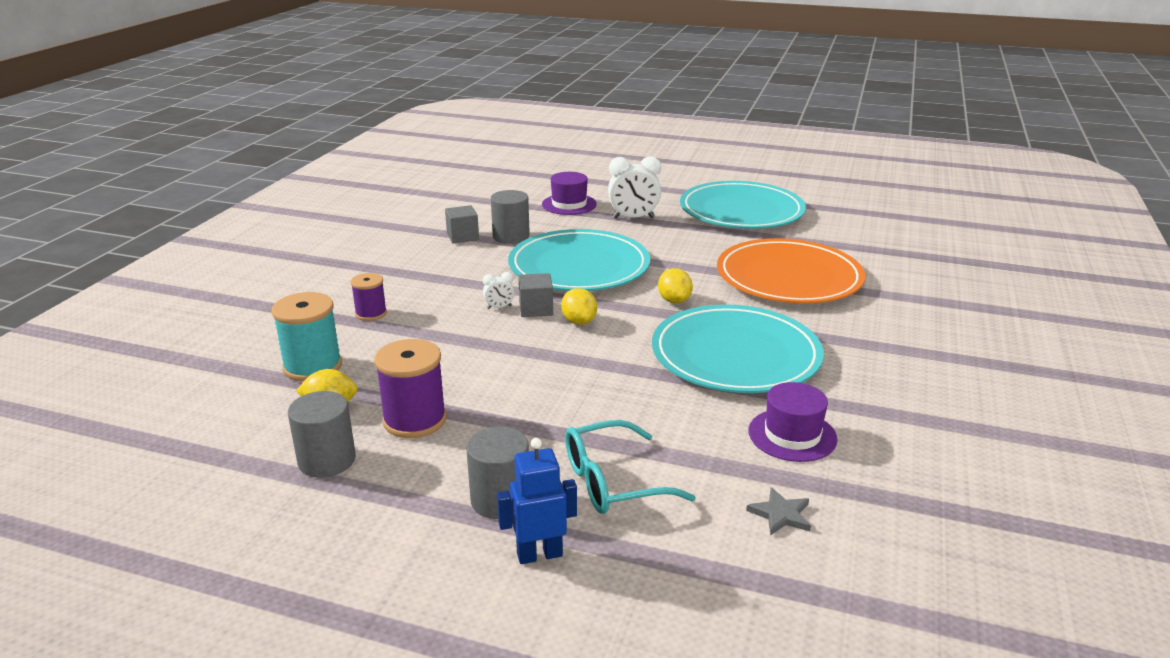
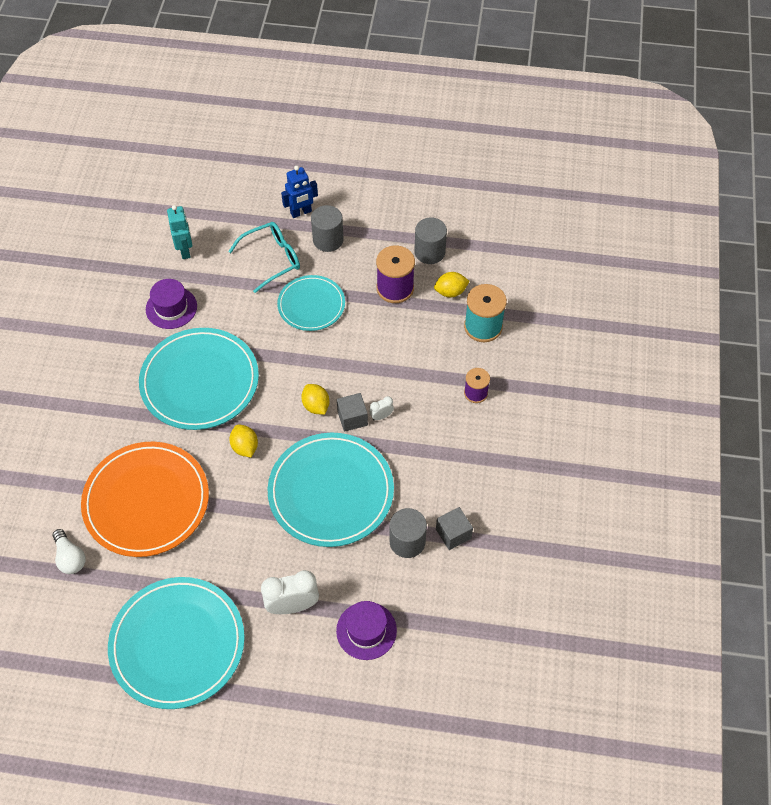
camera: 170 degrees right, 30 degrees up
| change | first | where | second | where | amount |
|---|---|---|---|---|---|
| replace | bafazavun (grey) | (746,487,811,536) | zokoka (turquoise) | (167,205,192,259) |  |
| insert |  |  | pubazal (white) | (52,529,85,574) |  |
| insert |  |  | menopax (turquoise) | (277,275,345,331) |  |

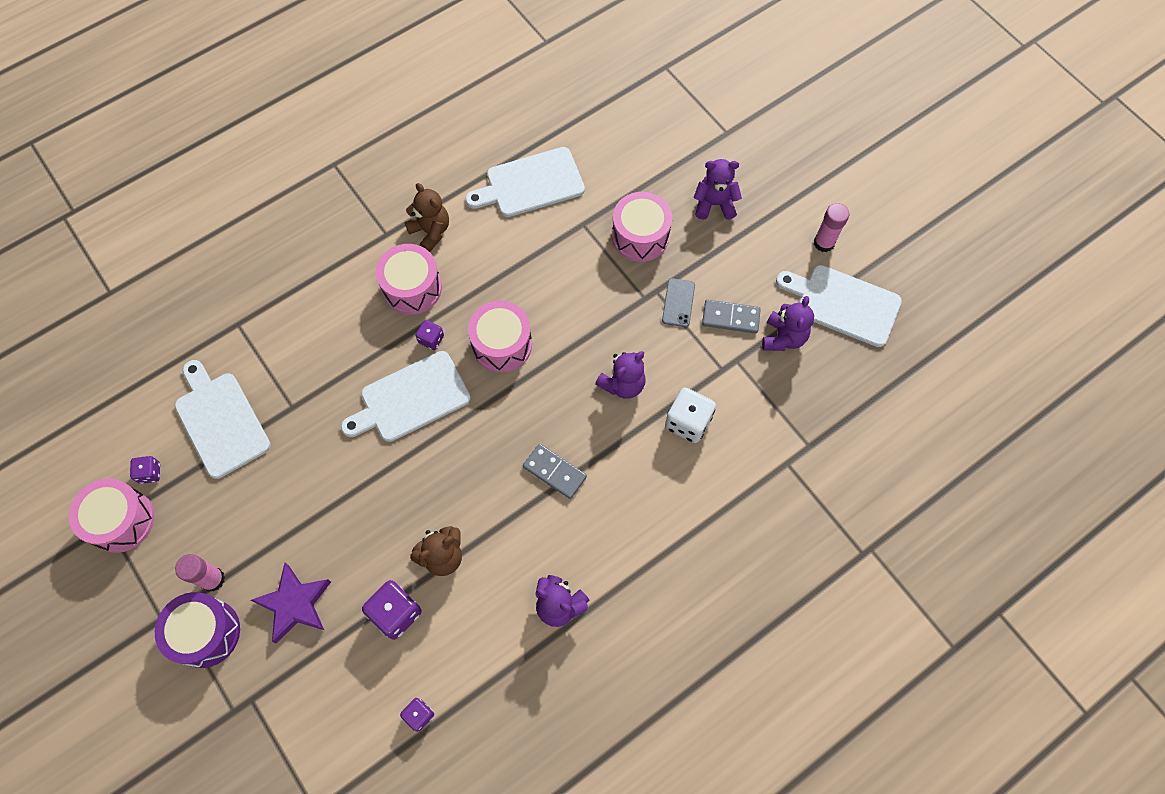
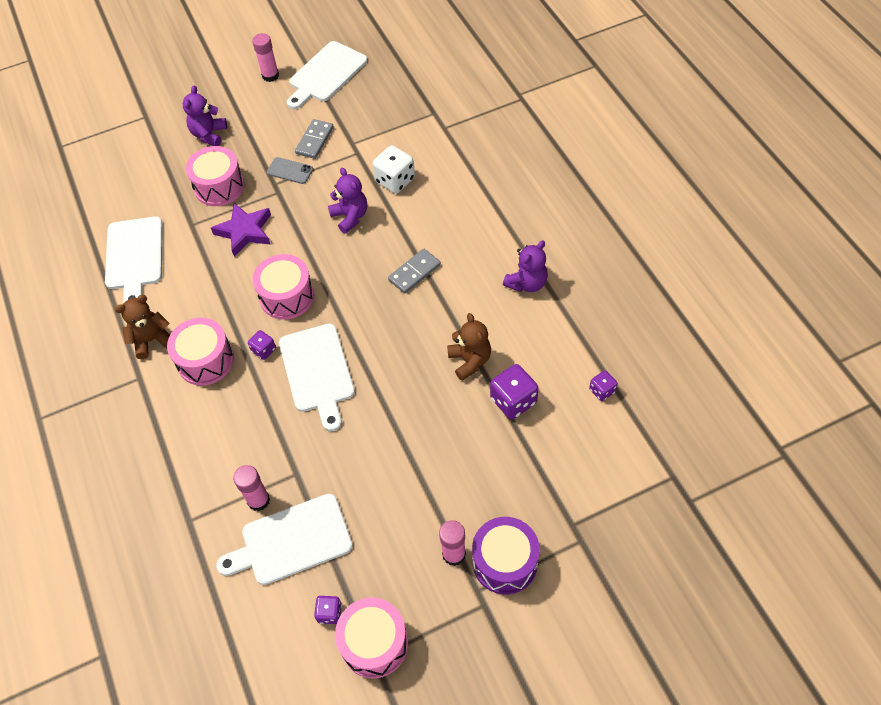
camera: 75 degrees left, 10 degrees down
| change | first | where | second | where | amount |
|---|---|---|---|---|---|
| move | bafazavun (purple) | (251,563,331,643) |  | (211,203,271,257) |  |
| delete | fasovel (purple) | (762,296,814,351) |  |  |  |
| insert |  |  | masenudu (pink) | (233,465,270,511) |  |

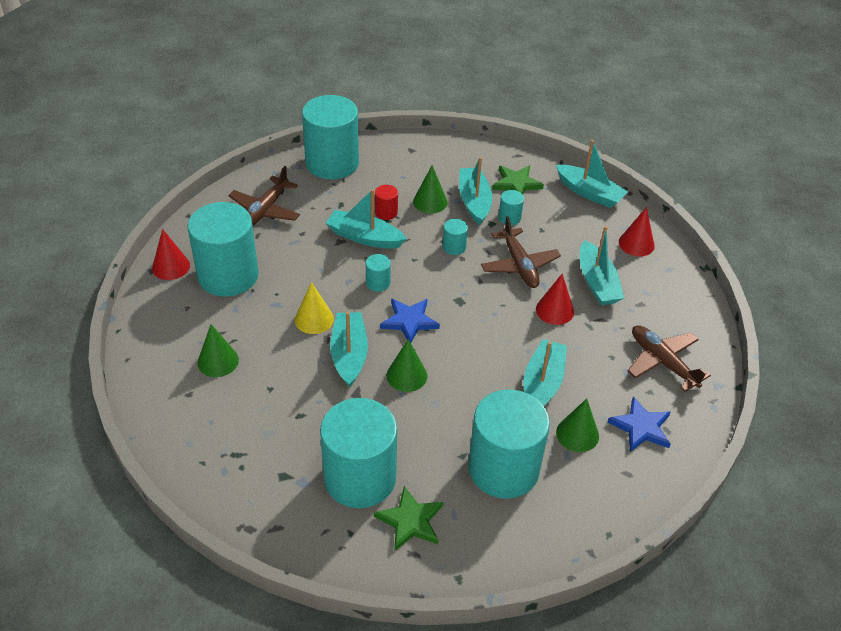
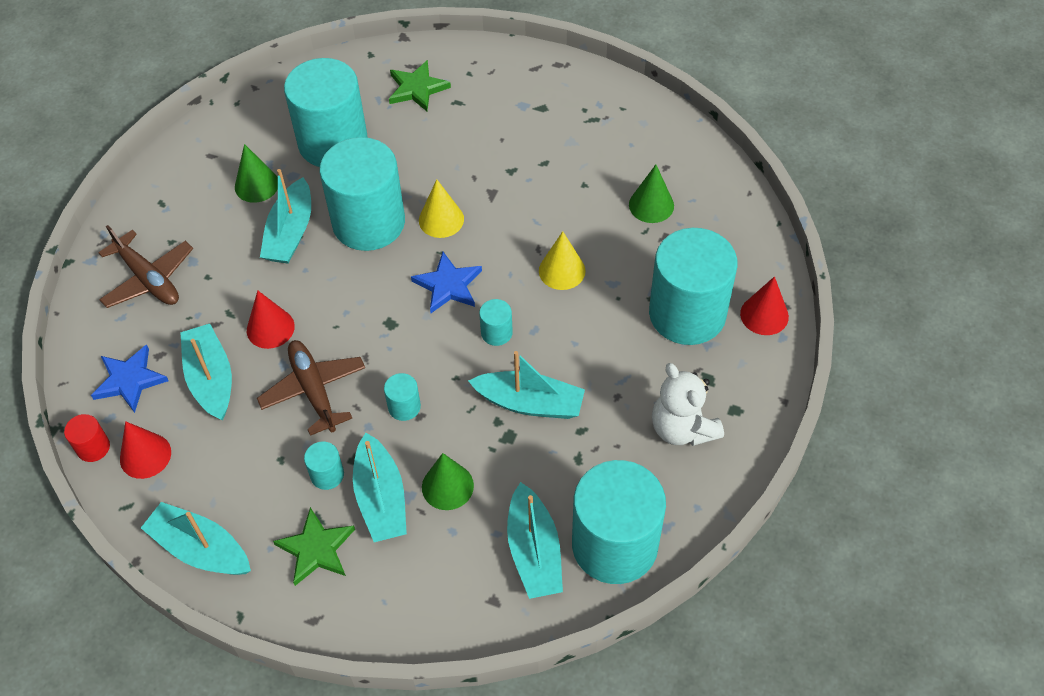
camera: 175 degrees right, 10 degrees up
| change | first | where | second | where | amount |
|---|---|---|---|---|---|
| replace | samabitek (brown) | (228,166,300,226) | fasovel (white) | (652,363,724,446) |  |
| move | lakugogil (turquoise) | (320,398,397,508) |  | (320,137,405,251) |  |
| move | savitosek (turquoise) | (330,312,368,387) |  | (507,482,563,599) |  |
| move | lakugogil (red) | (375,185,398,220) |  | (64,414,110,462) |  |
| recolor | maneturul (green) | (387,339,427,392) | maneturul (yellow) | (419,179,464,238) |  |
| move | bafazavun (blue) | (608,397,671,452) |  | (91,345,169,413) |  |

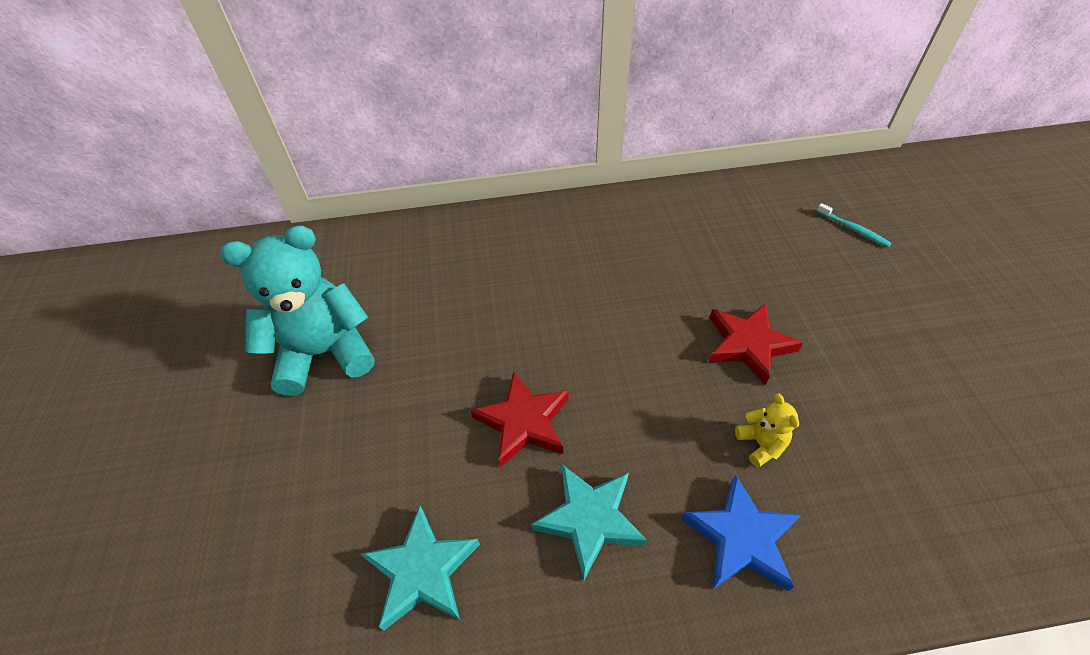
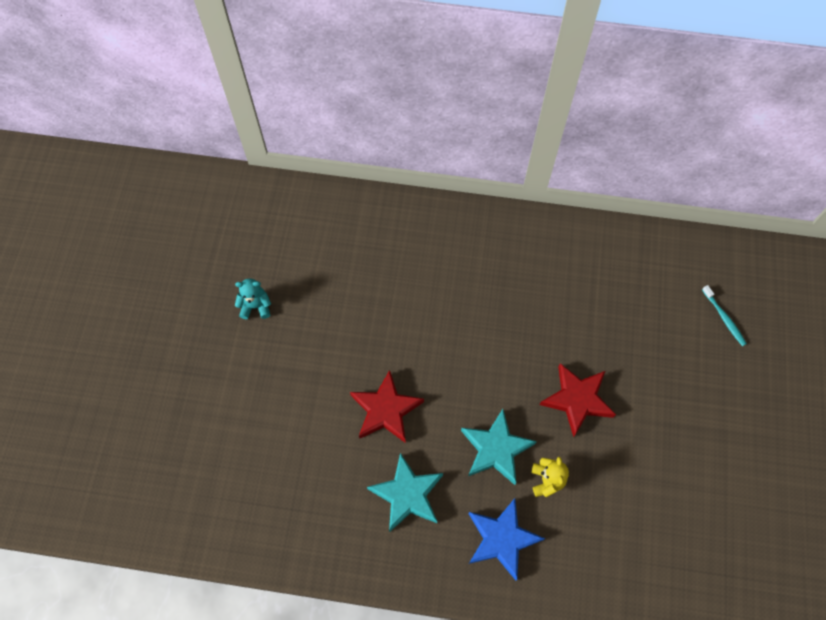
camera: 15 degrees right, 15 degrees up
| change | first | where | second | where | amount |
|---|---|---|---|---|---|
| resize | fasovel (turquoise) | (220,225,375,396) |  | (235,278,271,319) | x0.41 |
| move | bafazavun (turquoise) | (361,506,480,630) |  | (461,409,537,485) |  |

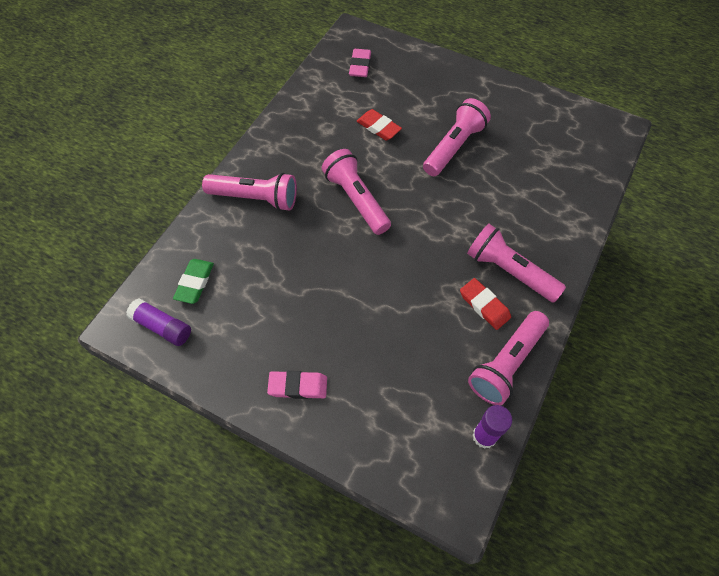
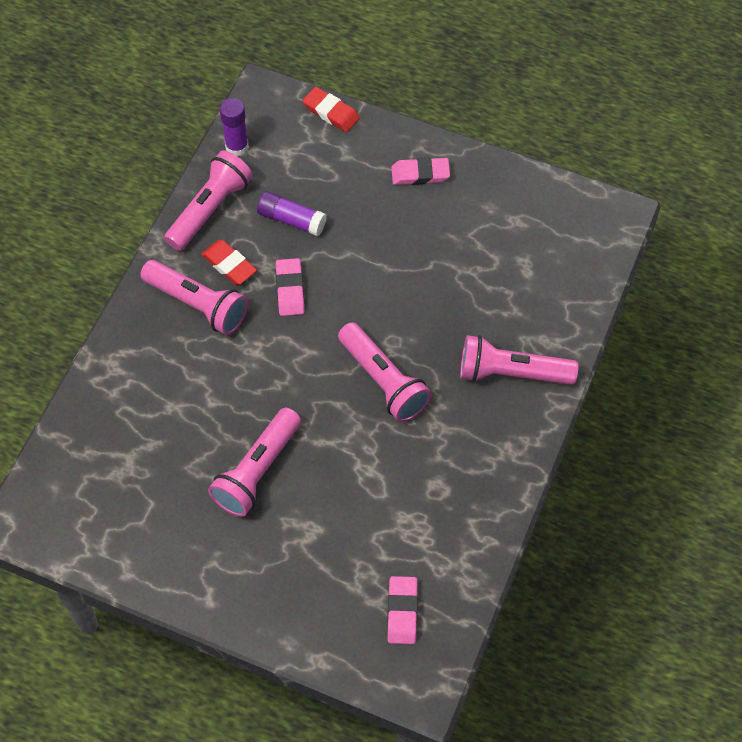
camera: 175 degrees right, 0 degrees up
| change | first | where | second | where | amount |
|---|---|---|---|---|---|
| move | masenudu (purple) | (126,298,191,346) |  | (257,191,327,236) |  |
| delete | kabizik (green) | (173,259,214,304) |  |  |  |
| move | kabizik (red) | (357,109,402,141) |  | (302,87,360,132) |  |
| insert |  |  | kabizik (pink) | (276,258,305,316) |  |

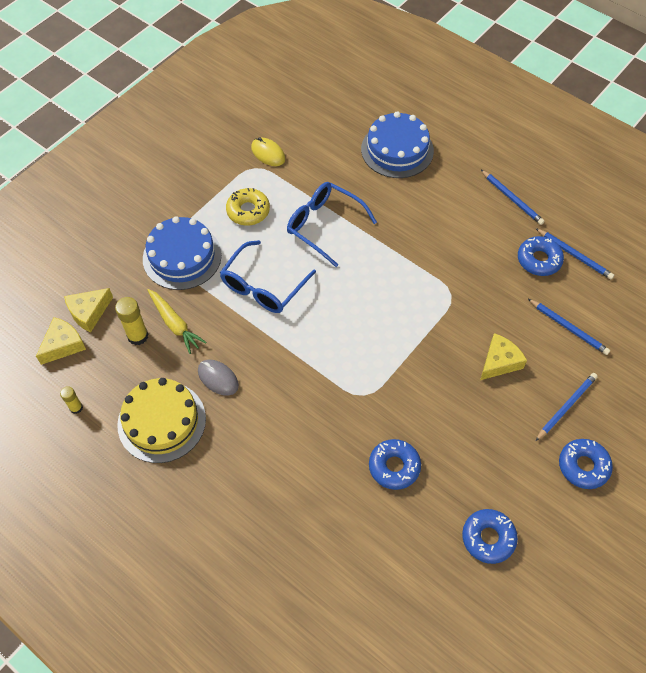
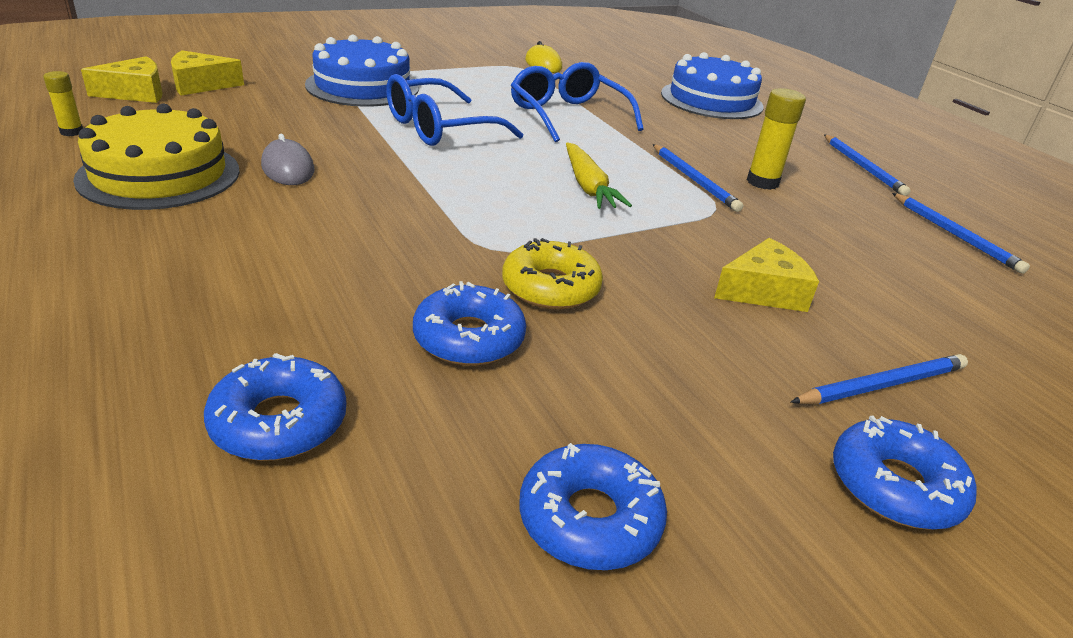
camera: 20 degrees right, 25 degrees down
| change | first | where | second | where | amount |
|---|---|---|---|---|---|
| move | masenudu (yellow) | (115,297,148,345) |  | (747,88,806,190) |  |
| move | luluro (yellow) | (148,289,207,354) |  | (566,142,632,209) |  |
| move | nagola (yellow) | (226,188,270,226) |  | (502,238,603,309) |  |
| move | nagola (blue) | (518,236,564,276) |  | (204,353,346,461) |  |
| move | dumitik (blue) | (528,299,610,355) |  | (653,144,743,212) |  |

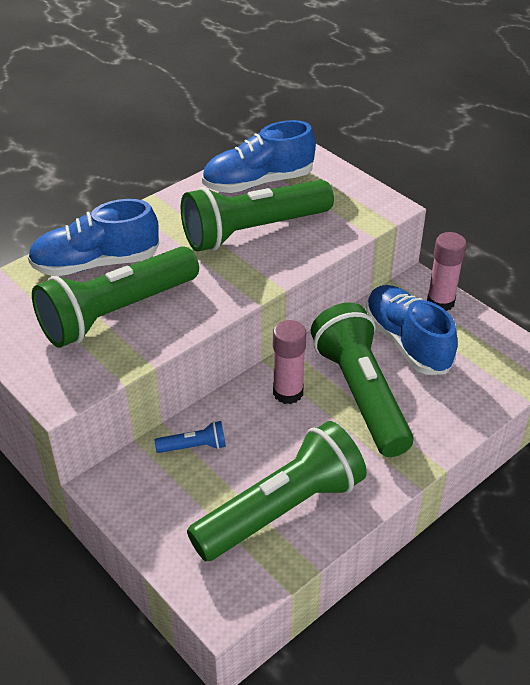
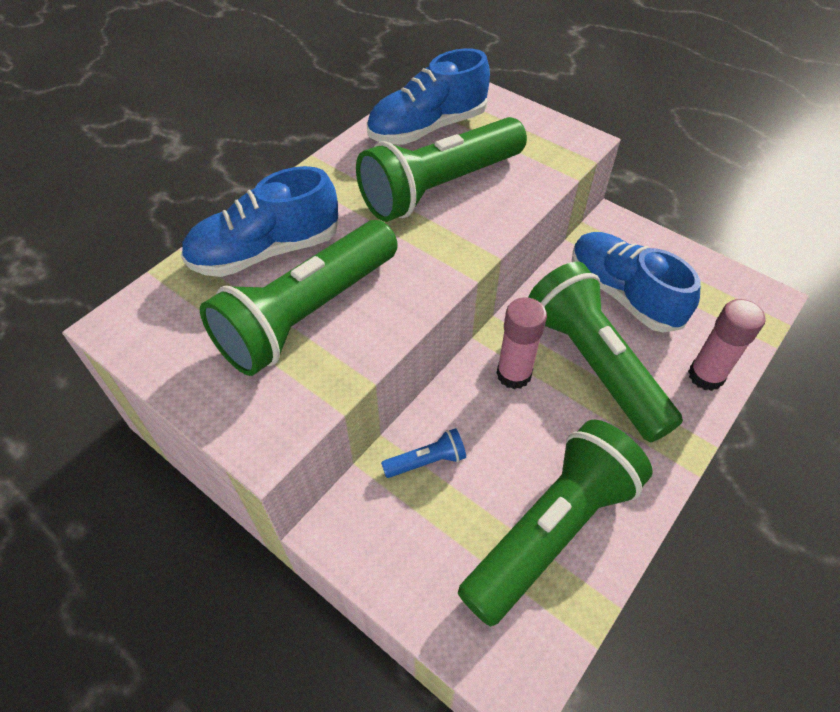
camera: 10 degrees left, 10 degrees up
| change | first | where | second | where | amount |
|---|---|---|---|---|---|
| move | masenudu (pink) | (427,232,466,311) |  | (688,299,766,391) |  |

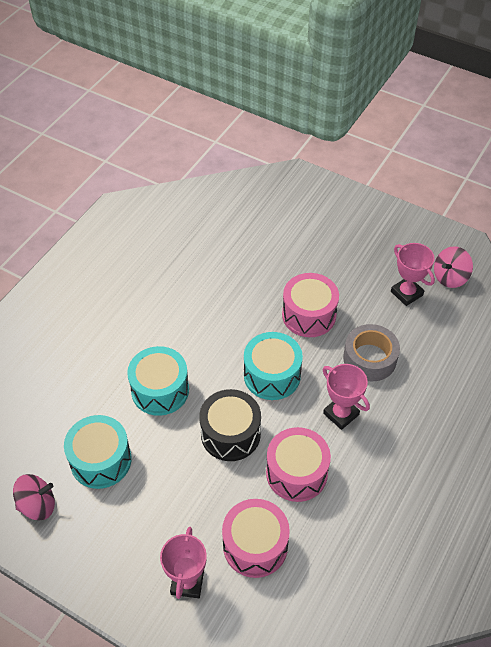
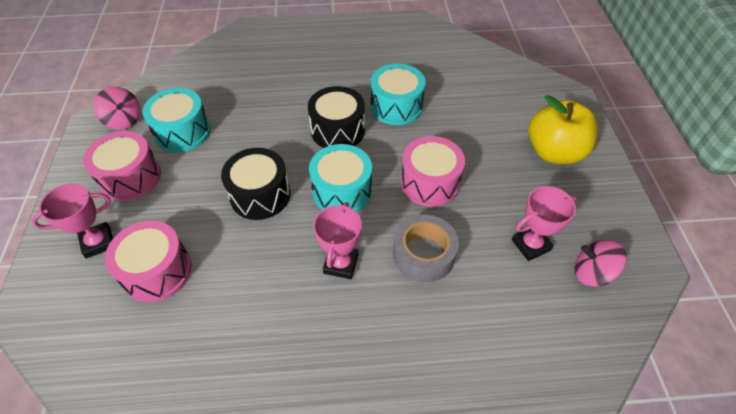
camera: 55 degrees right, 0 degrees up
| change | first | where | second | where | amount |
|---|---|---|---|---|---|
| move | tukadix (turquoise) | (127,346,189,416) |  | (371,64,426,125) |  |
| move | tukadix (pink) | (266,427,331,502) |  | (83,131,161,201) |  |
| rotate | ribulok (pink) | (391,243,435,306) |  | (512,186,577,261) | 45 degrees clockwise |
| insert |  |  | tukadix (black) | (308,86,365,148) |  |
| insert |  |  | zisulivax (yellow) | (528,95,598,164) |  |

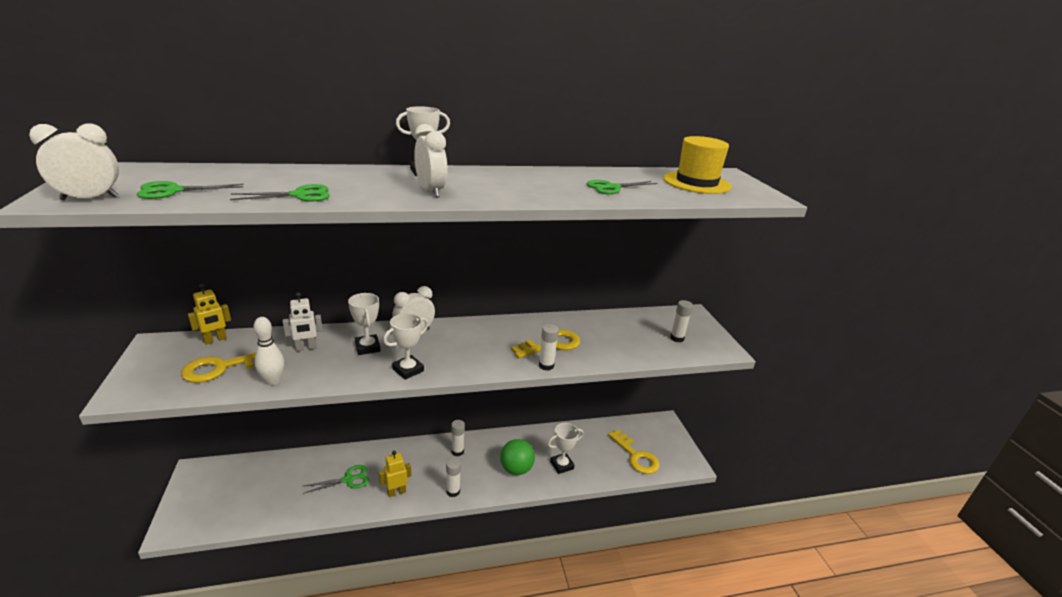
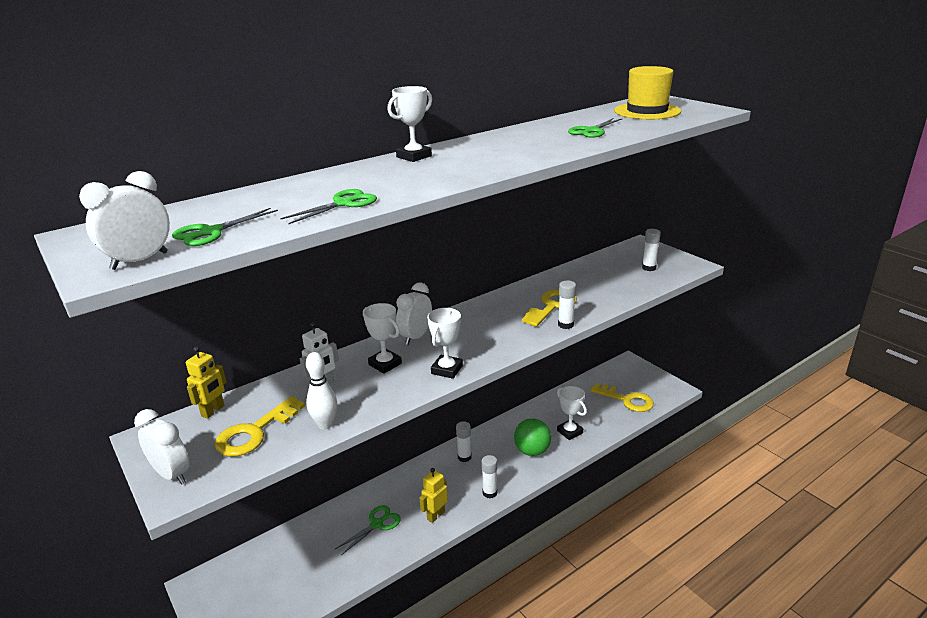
camera: 20 degrees left, 0 degrees up
| change | first | where | second | where | amount |
|---|---|---|---|---|---|
| move | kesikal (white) | (414,124,448,197) |  | (134,409,190,485) |  |
| rotate | ribulok (white) | (548,423,584,474) |  | (557,386,587,440) | 75 degrees counterclockwise |

